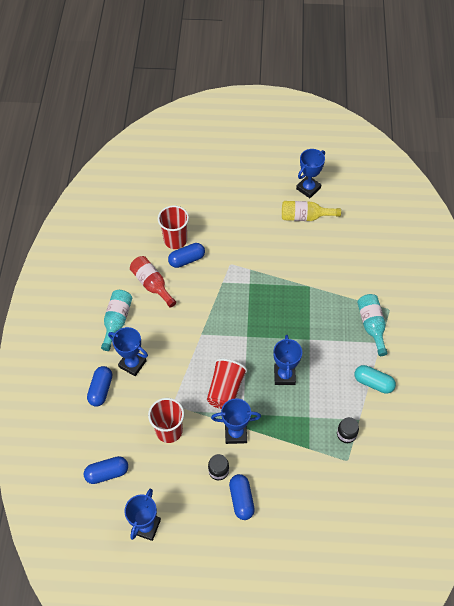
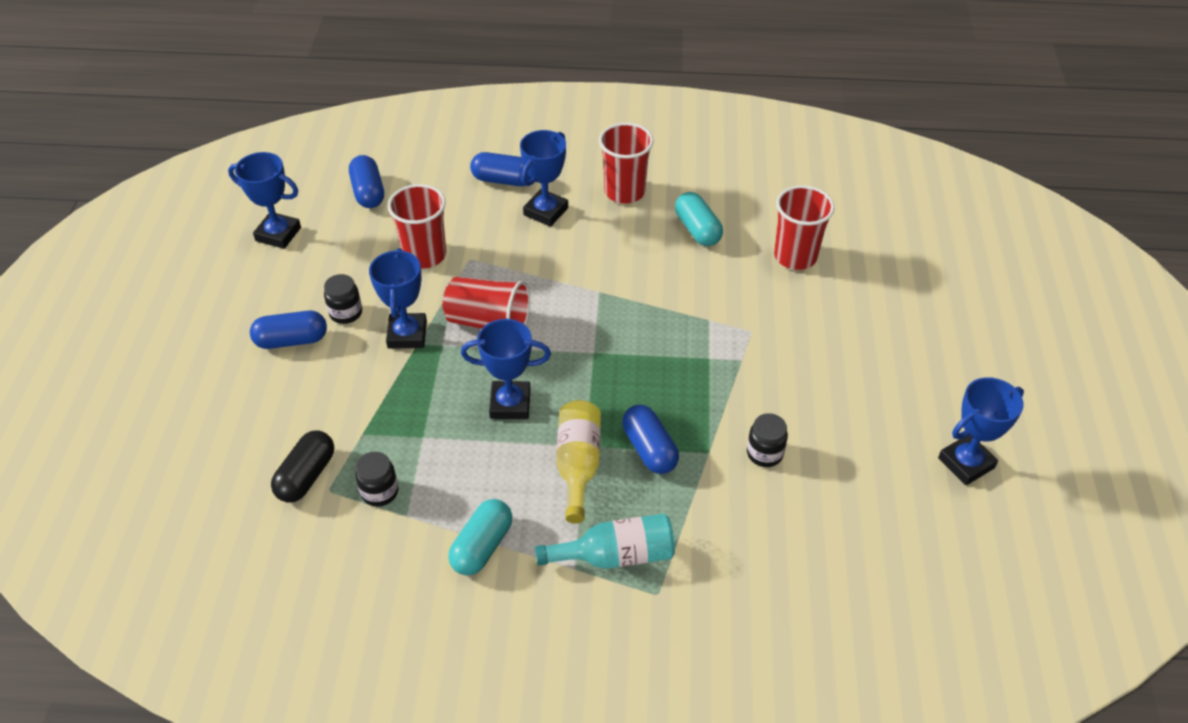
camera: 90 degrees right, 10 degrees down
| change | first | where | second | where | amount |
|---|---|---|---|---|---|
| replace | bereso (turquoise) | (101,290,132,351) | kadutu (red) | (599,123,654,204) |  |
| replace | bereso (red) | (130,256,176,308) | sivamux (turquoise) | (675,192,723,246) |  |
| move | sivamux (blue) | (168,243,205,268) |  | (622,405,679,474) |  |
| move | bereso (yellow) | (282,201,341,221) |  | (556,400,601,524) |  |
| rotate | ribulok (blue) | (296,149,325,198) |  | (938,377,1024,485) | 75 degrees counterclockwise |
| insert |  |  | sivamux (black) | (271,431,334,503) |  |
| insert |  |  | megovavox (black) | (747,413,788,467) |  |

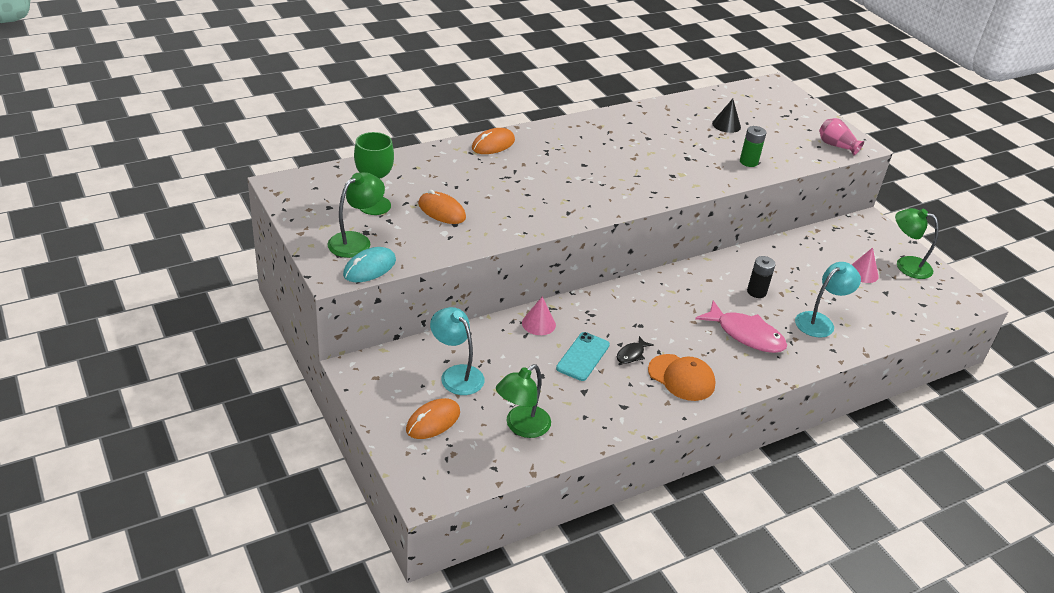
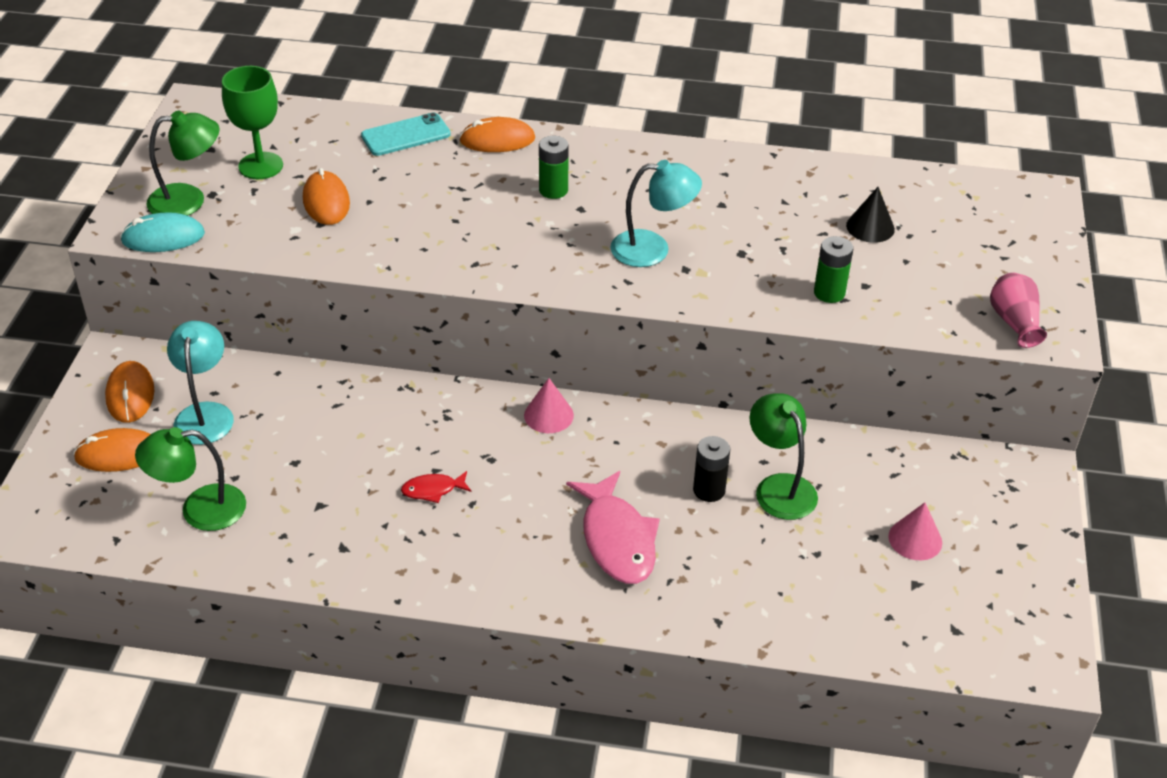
camera: 40 degrees right, 5 degrees up
| change | first | where | second | where | amount |
|---|---|---|---|---|---|
| move | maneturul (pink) | (522,297,556,335) |  | (524,378,574,433) |  |
| move | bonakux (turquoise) | (556,332,610,381) |  | (361,113,451,156) |  |
| recolor | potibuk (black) | (617,336,654,364) | potibuk (red) | (401,471,471,503) |  |
| delete | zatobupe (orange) | (648,354,716,401) |  |  |  |
| move | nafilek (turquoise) | (795,262,861,338) |  | (610,160,702,267) |  |
| move | nafilek (green) | (895,208,939,279) |  | (749,393,818,520) |  |
| insert |  |  | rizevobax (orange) | (105,361,154,423) |  |
| insert |  |  | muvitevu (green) | (539,136,569,199) |  |

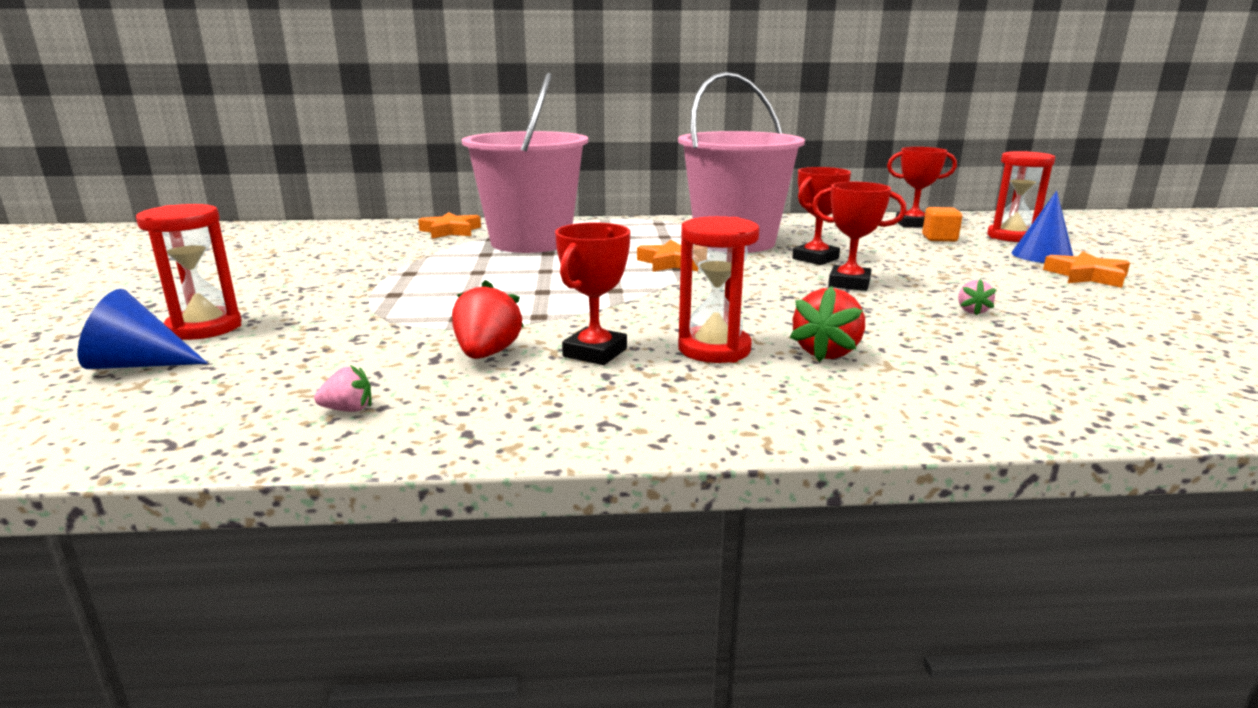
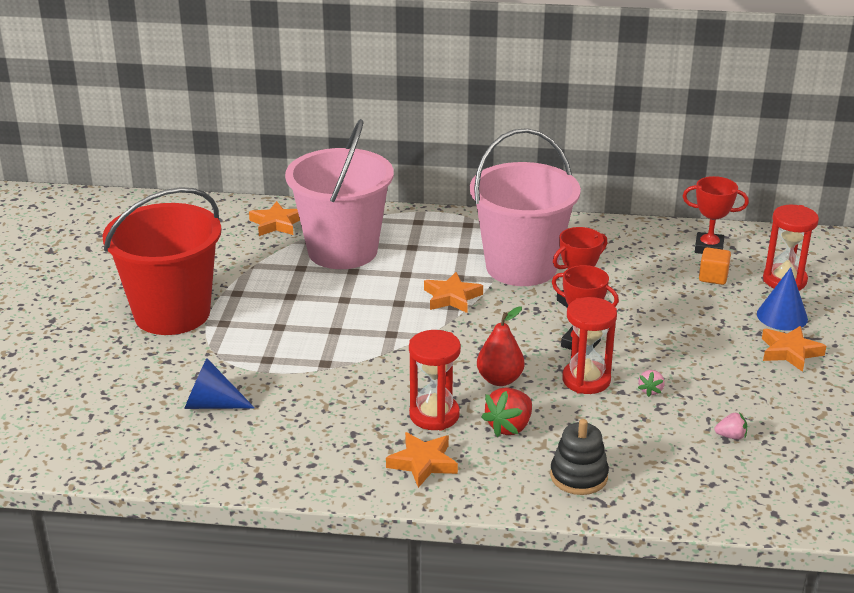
camera: 10 degrees right, 10 degrees up
| change | first | where | second | where | amount |
|---|---|---|---|---|---|
| move | maneturul (blue) | (78,289,208,369) |  | (184,358,255,409) |  |
| move | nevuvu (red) | (136,204,242,340) |  | (562,297,617,394) |  |
| move | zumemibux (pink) | (314,365,371,412) |  | (715,412,747,440) |  |
| delete | zumemibux (red) | (452,280,524,359) |  |  |  |
| delete | ribulok (red) | (555,222,630,365) |  |  |  |
| insert |  |  | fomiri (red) | (102,187,222,335) |  |
| insert |  |  | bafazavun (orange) | (386,432,458,488) |  |
| insert |  |  | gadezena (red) | (477,307,524,386) |  |
| insert |  |  | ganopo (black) | (550,419,609,495) |  |

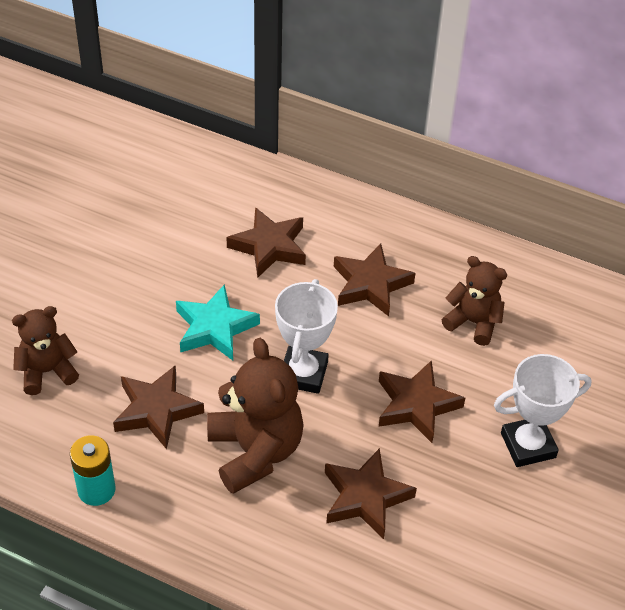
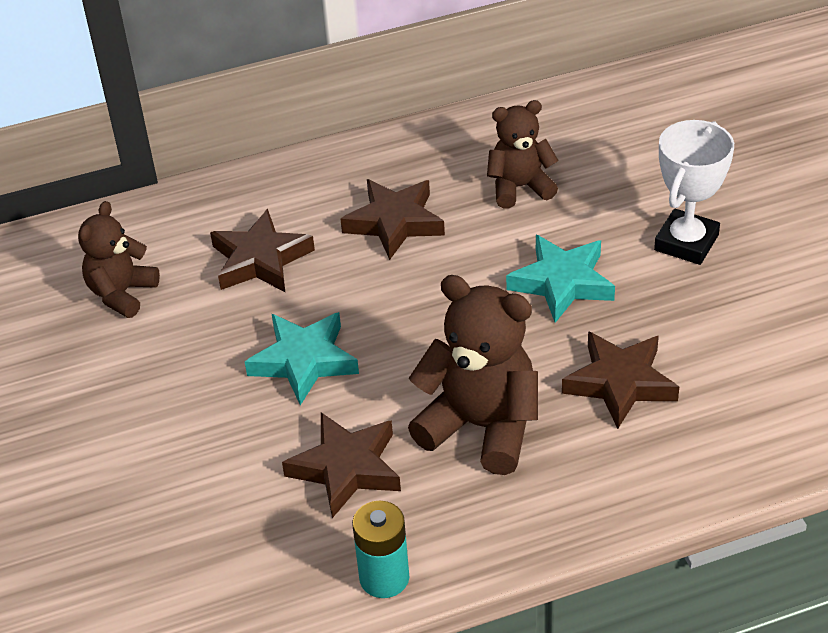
camera: 40 degrees left, 5 degrees down
| change | first | where | second | where | amount |
|---|---|---|---|---|---|
| move | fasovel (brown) | (12,306,79,395) |  | (78,201,160,318) |  |
| delete | ribulok (white) | (275,279,338,394) |  |  |  |
| recolor | bafazavun (brown) | (379,360,465,443) | bafazavun (turquoise) | (506,235,615,323) |  |

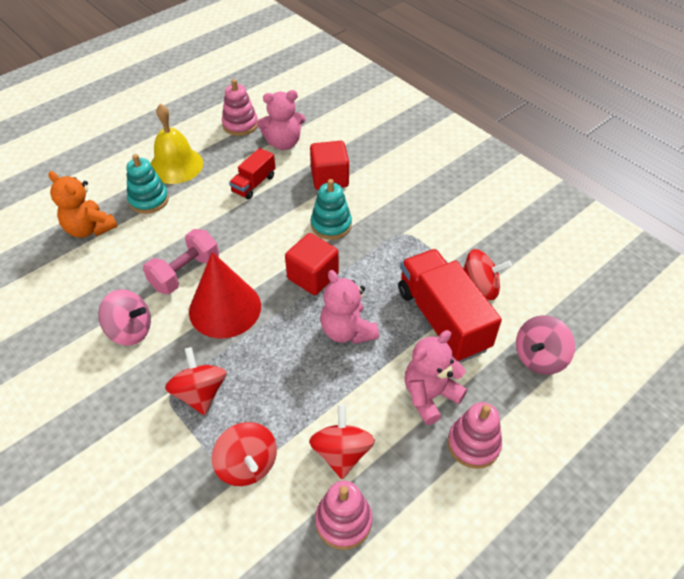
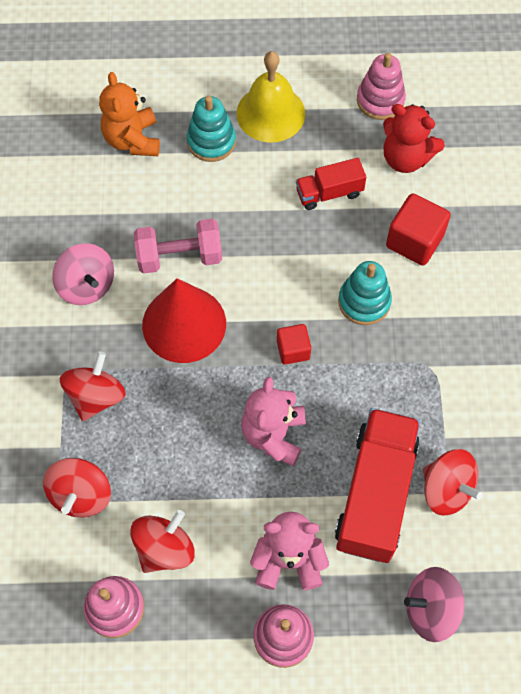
camera: 40 degrees right, 15 degrees up
| change | first | where | second | where | amount |
|---|---|---|---|---|---|
| recolor | fasovel (pink) | (257,90,305,150) | fasovel (red) | (383,104,445,173) |  |
| resize | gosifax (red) | (285,233,339,295) |  | (277,324,311,365) | x0.61 |

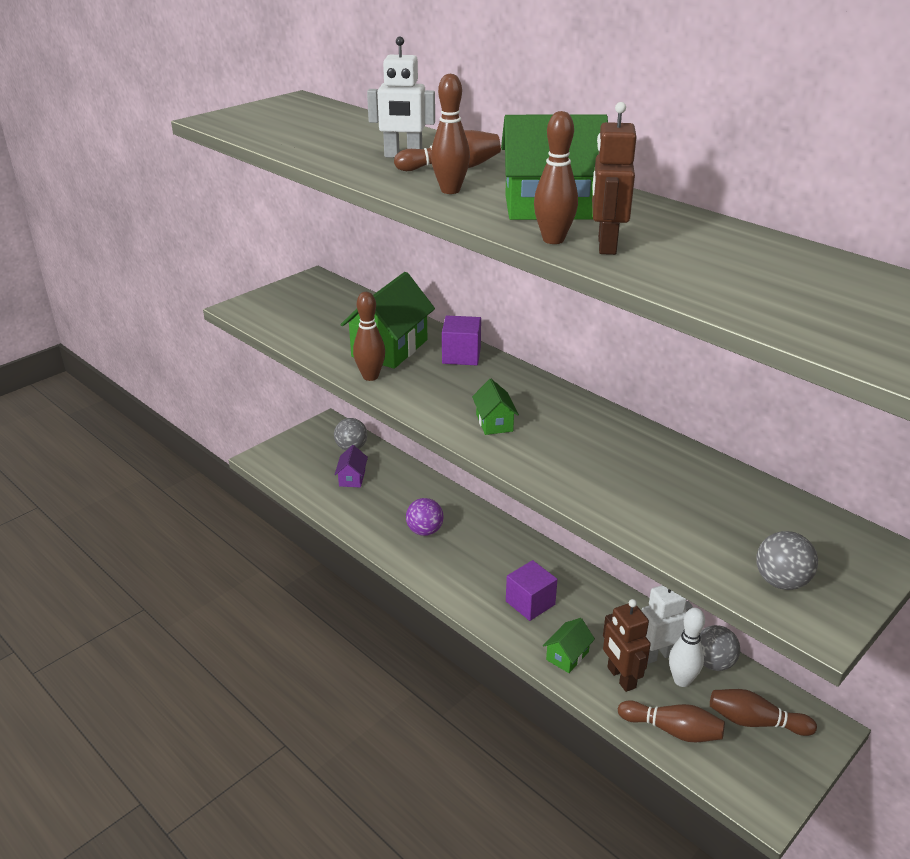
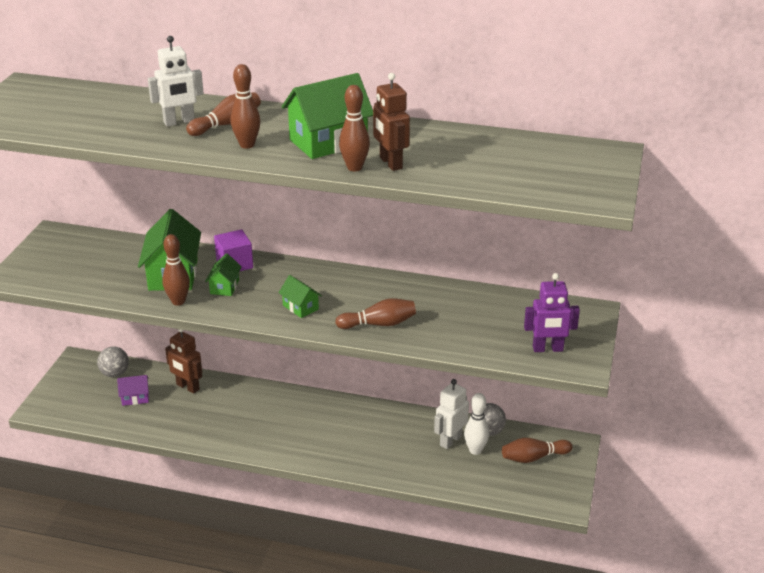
camera: 30 degrees left, 0 degrees up
| change | first | where | second | where | amount |
|---|---|---|---|---|---|
| rotate | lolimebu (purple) | (334,445,368,487) |  | (117,375,149,406) | 75 degrees counterclockwise |
| delete | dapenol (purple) | (406,498,443,536) |  |  |  |
| delete | gosifax (purple) | (506,560,557,621) |  |  |  |
| move | lolimebu (green) | (543,618,595,673) |  | (205,253,242,296) |  |
| move | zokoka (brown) | (603,599,651,692) |  | (165,329,202,394) |  |
| move | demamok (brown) | (618,700,725,742) |  | (335,298,416,329) |  |
| replace | dapenol (grey) | (756,531,818,590) | zokoka (purple) | (524,273,580,352) |  |

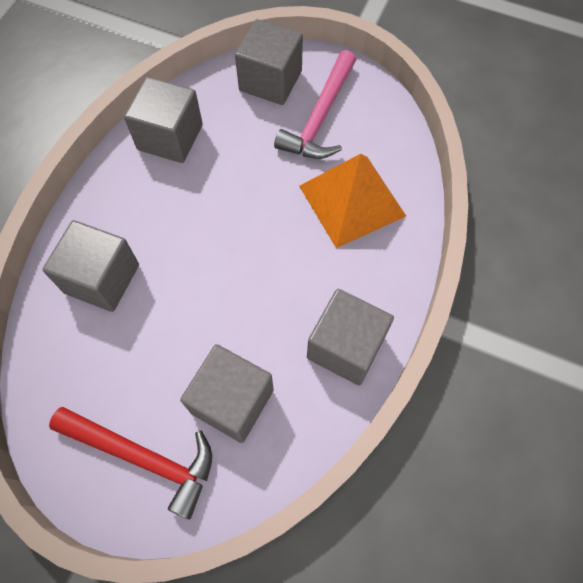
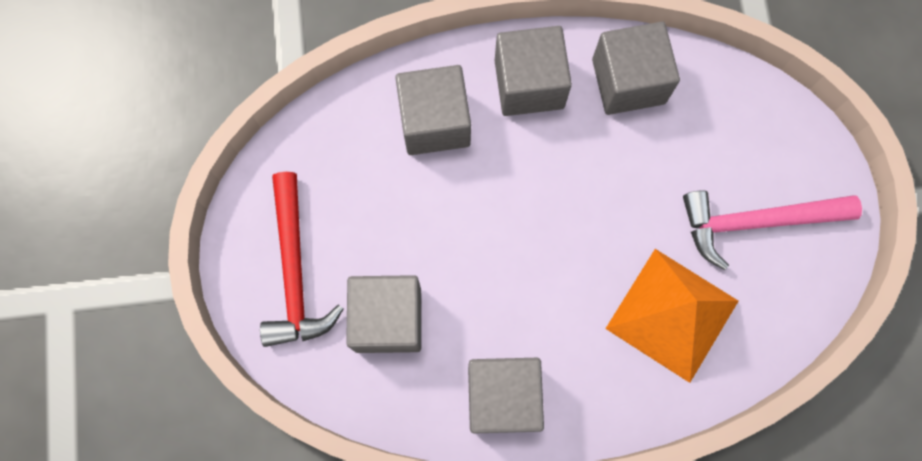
camera: 60 degrees right, 10 degrees up
| change | first | where | second | where | amount |
|---|---|---|---|---|---|
| move | gosifax (grey) | (235,19,303,105) |  | (495,26,572,116) |  |

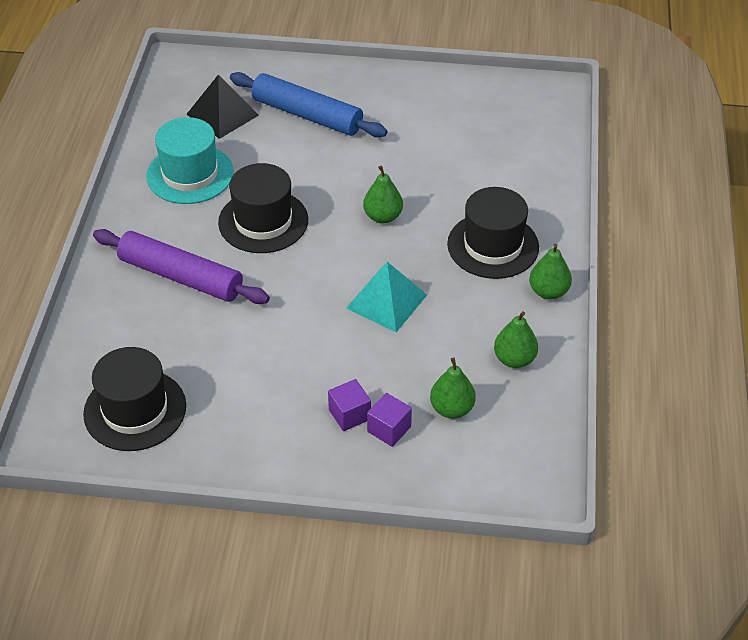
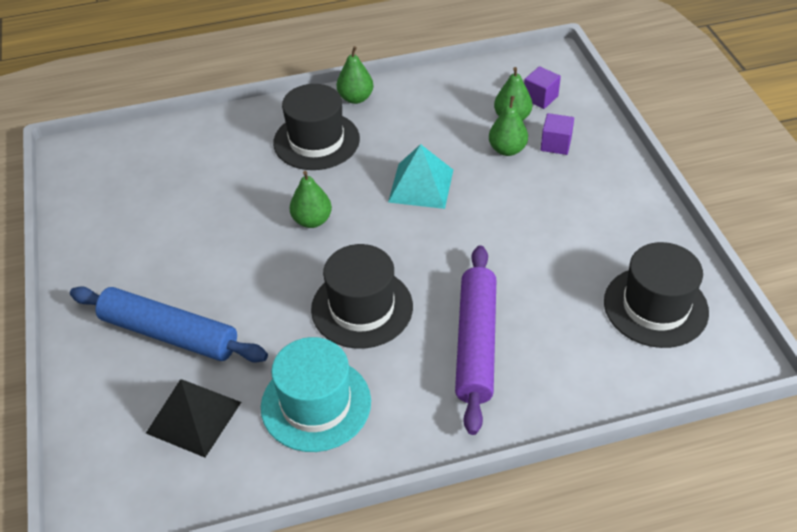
camera: 110 degrees left, 0 degrees up
| change | first | where | second | where | amount |
|---|---|---|---|---|---|
| rotate | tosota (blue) | (230,72,387,137) |  | (70,286,268,363) | 75 degrees counterclockwise |
| move | gosifax (purple) | (328,379,371,431) |  | (524,66,561,109) |  |
| move | gadezena (green) | (494,311,538,368) |  | (489,96,528,156) |  |

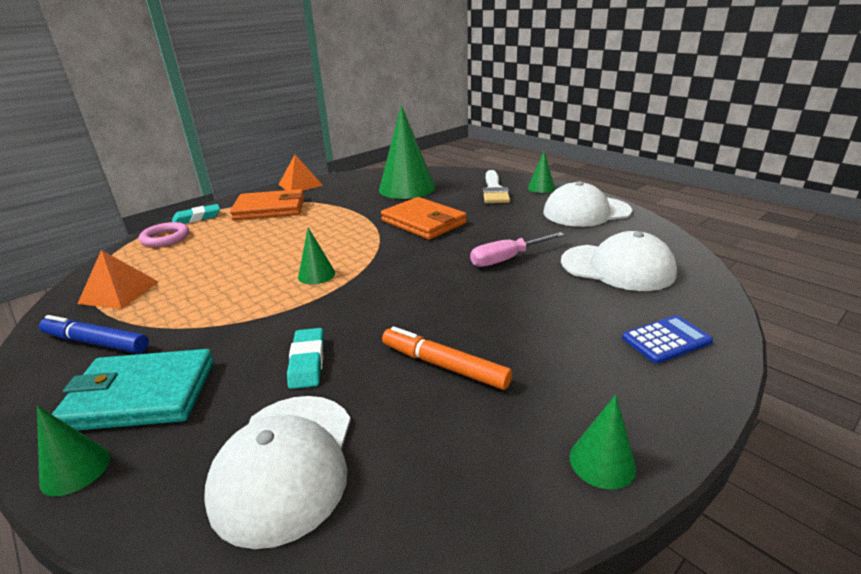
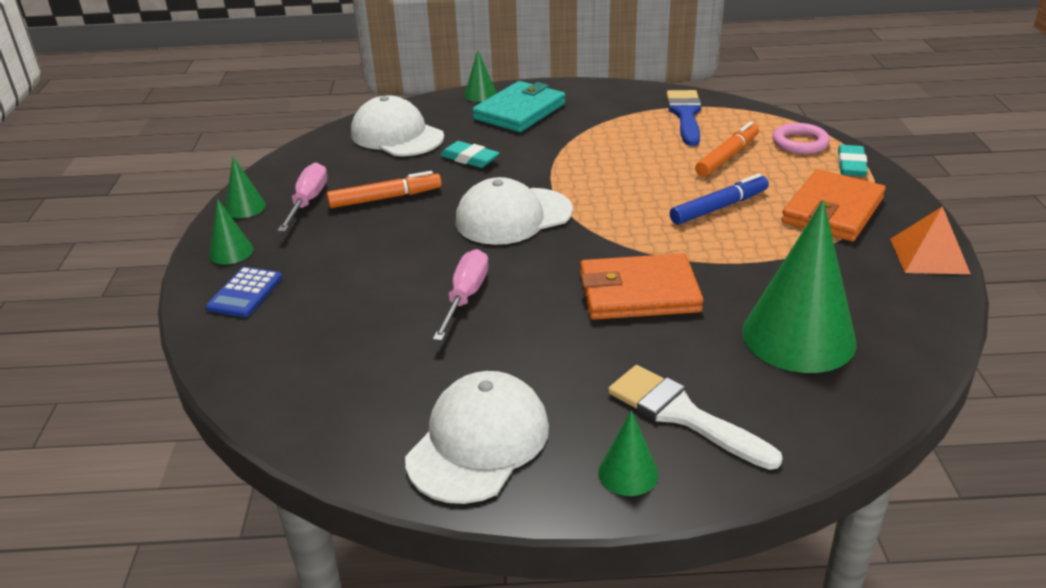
camera: 130 degrees right, 5 degrees up
| change | first | where | second | where | amount |
|---|---|---|---|---|---|
| move | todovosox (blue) | (39,315,149,353) |  | (670,174,769,225) |  |
| replace | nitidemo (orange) | (77,250,158,309) | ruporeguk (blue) | (667,90,702,146) |  |
| move | maneturul (green) | (298,227,335,285) |  | (209,199,254,265) |  |
| move | zatobupe (white) | (561,231,677,291) |  | (456,177,573,245) |  |
| insert |  |  | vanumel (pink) | (277,162,328,232) |  |
| insert |  |  | todovosox (orange) | (695,121,759,177) |  |

